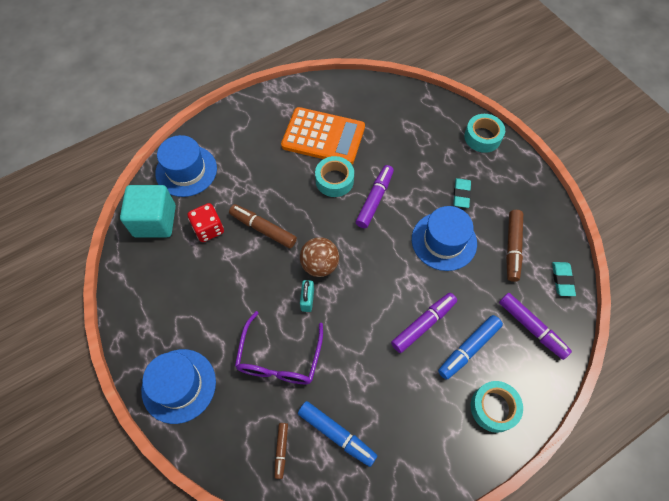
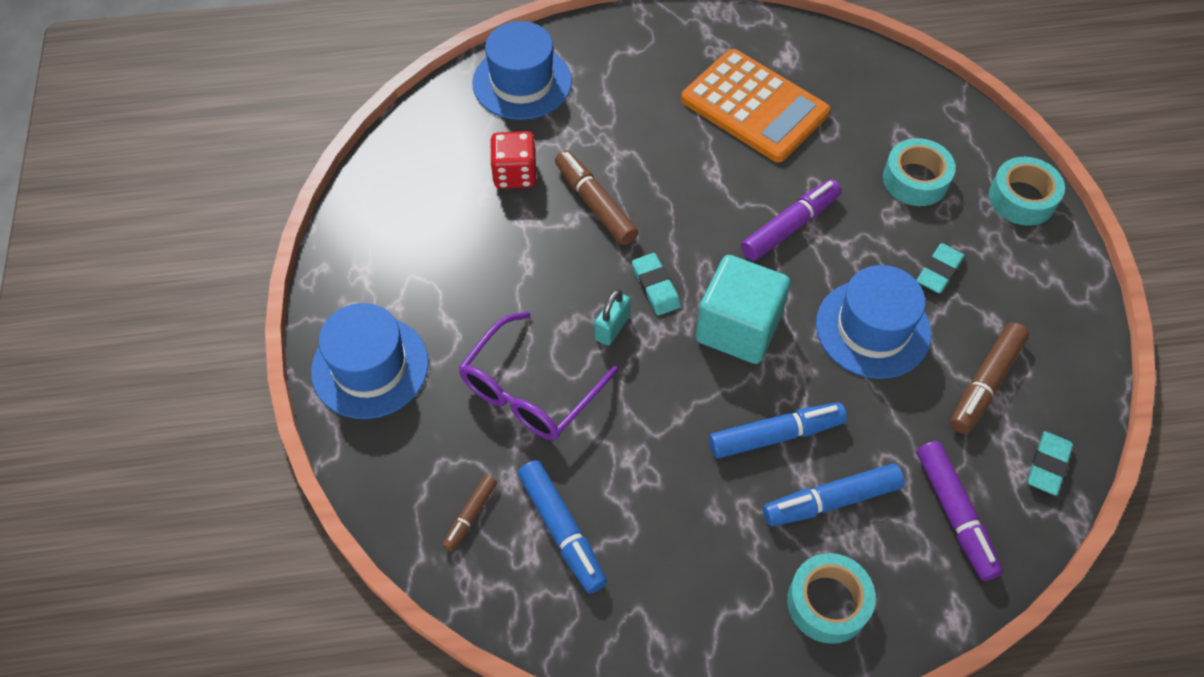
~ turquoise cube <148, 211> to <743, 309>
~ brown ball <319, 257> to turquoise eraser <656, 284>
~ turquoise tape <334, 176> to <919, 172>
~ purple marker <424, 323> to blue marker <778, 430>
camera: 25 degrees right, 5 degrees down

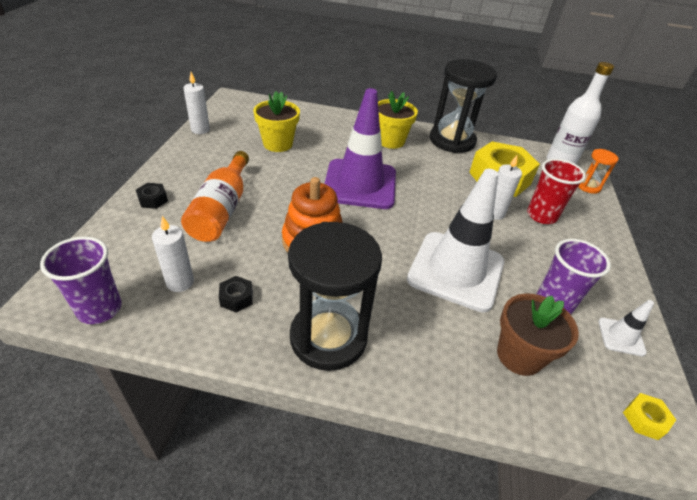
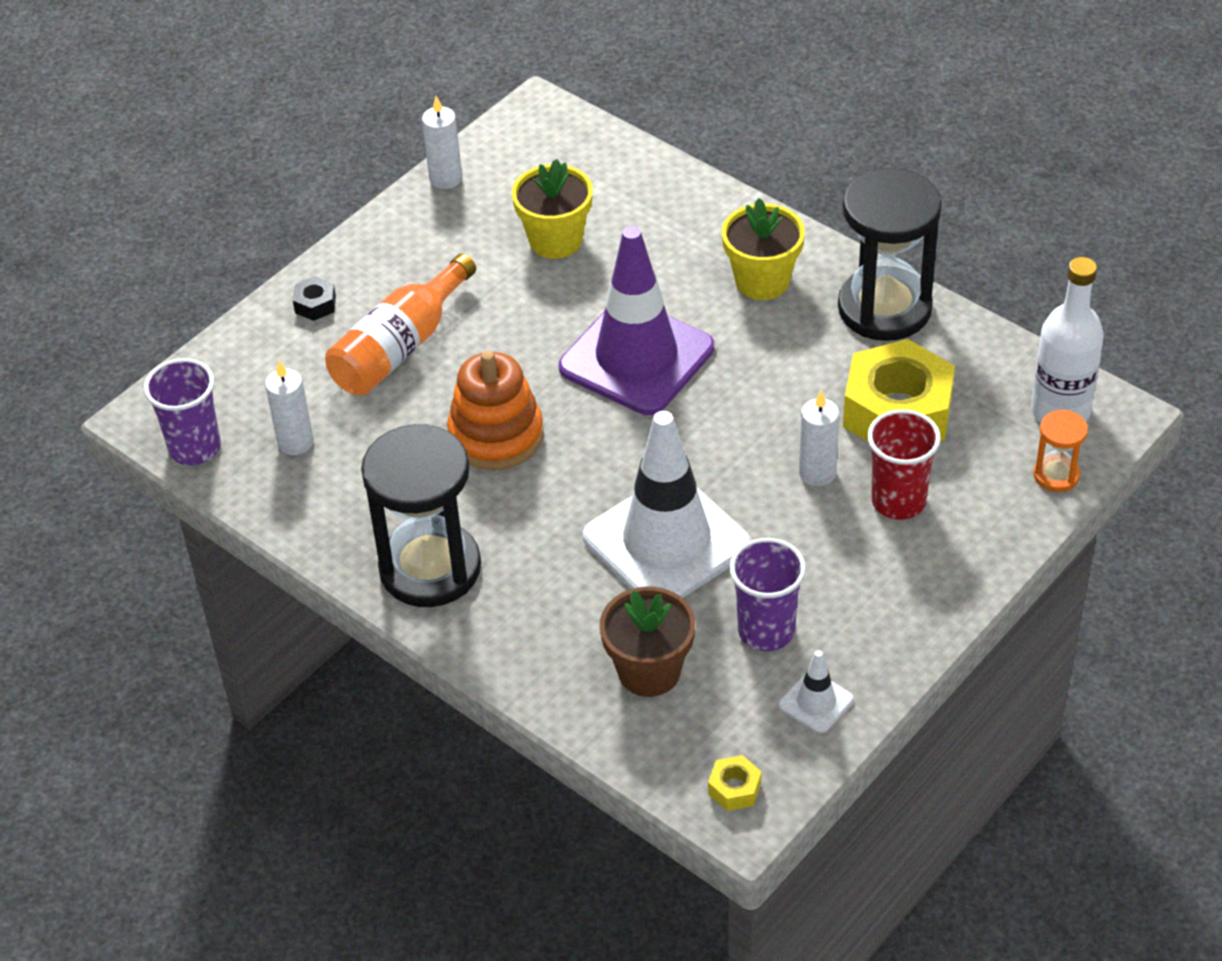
- black nut <236, 294>
camera: 35 degrees right, 5 degrees up

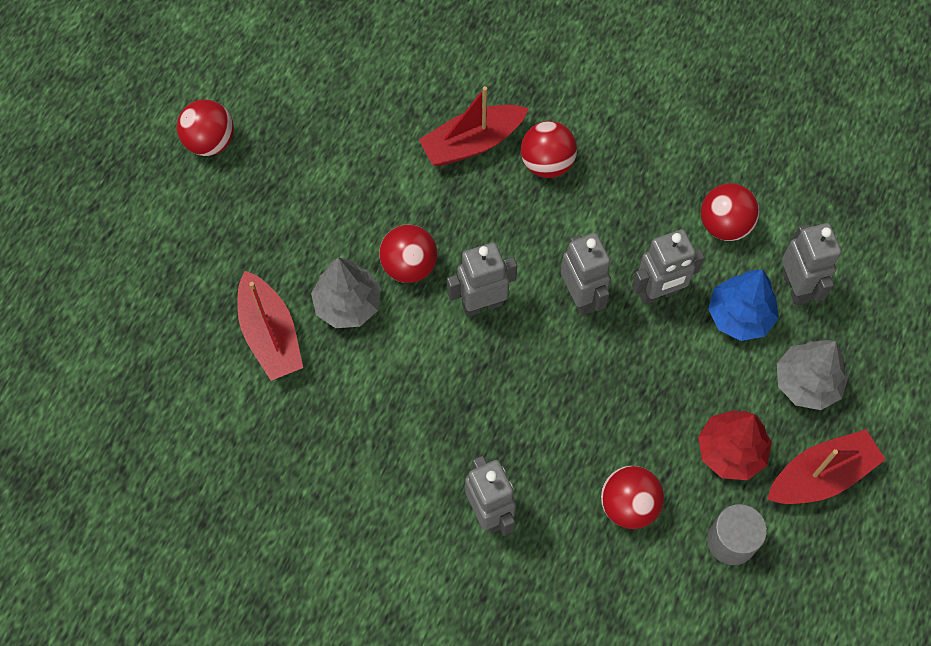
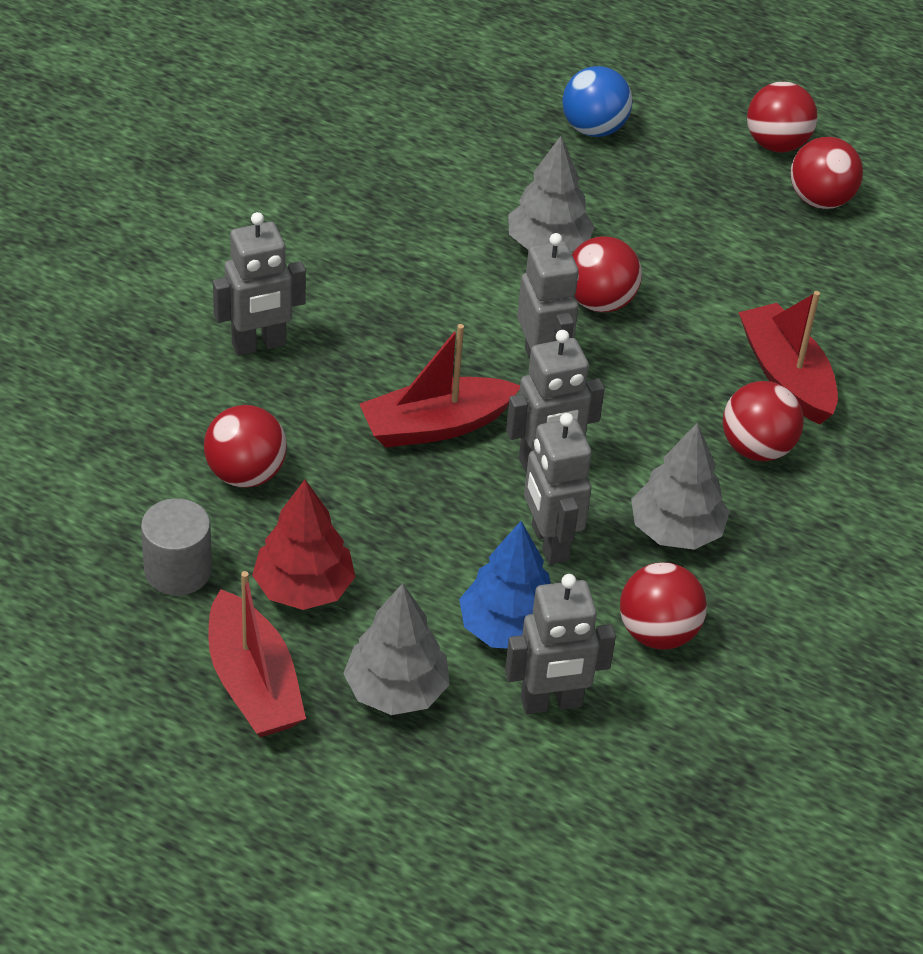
~ red boat <270, 326> to <439, 386>
+ blue ball <597, 101>
+ grey tree <680, 486>
+ red ball <827, 173>
camera: 90 degrees right, 20 degrees down

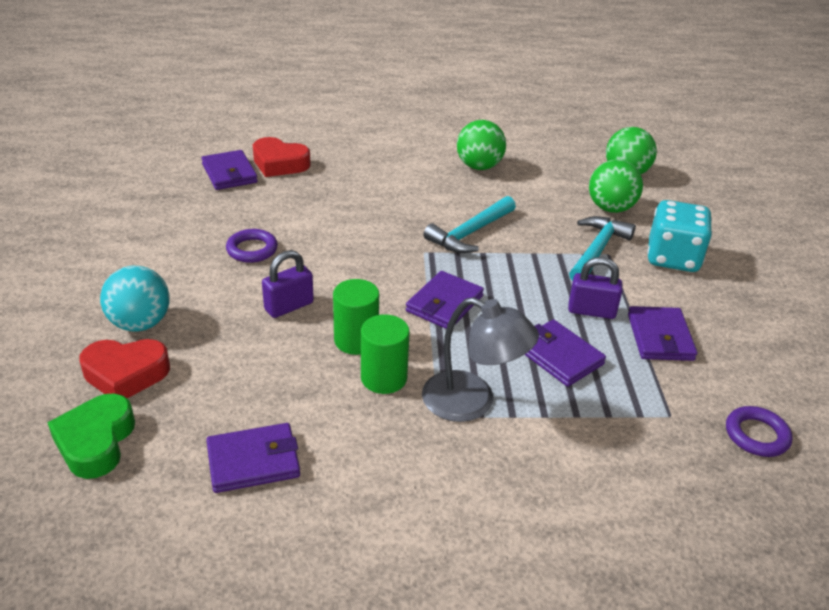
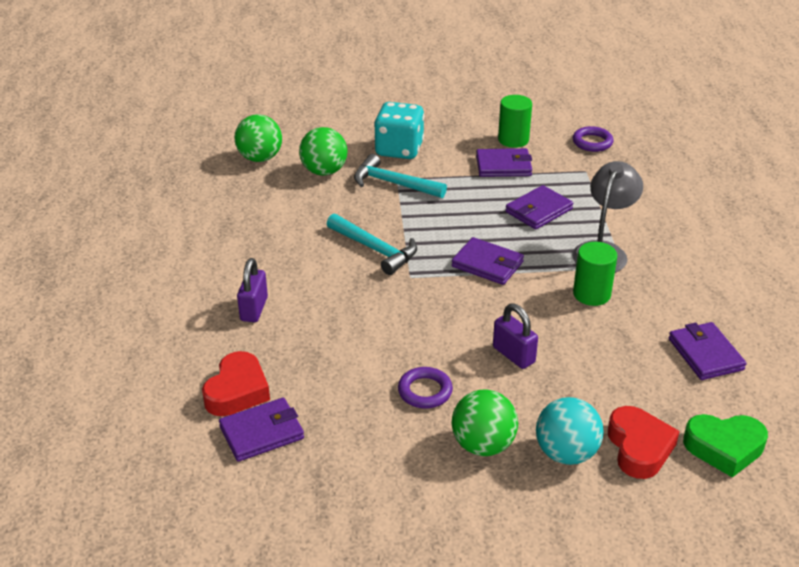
~ green cylinder <356, 317> to <515, 121>
~ green ball <481, 145> to <485, 423>
~ purple padlock <595, 288> to <252, 290>
camera: 90 degrees left, 0 degrees up

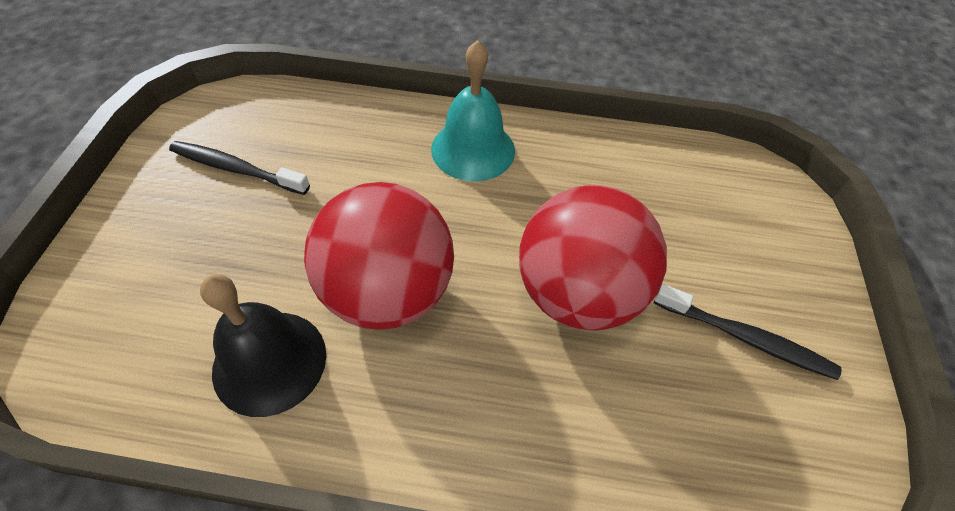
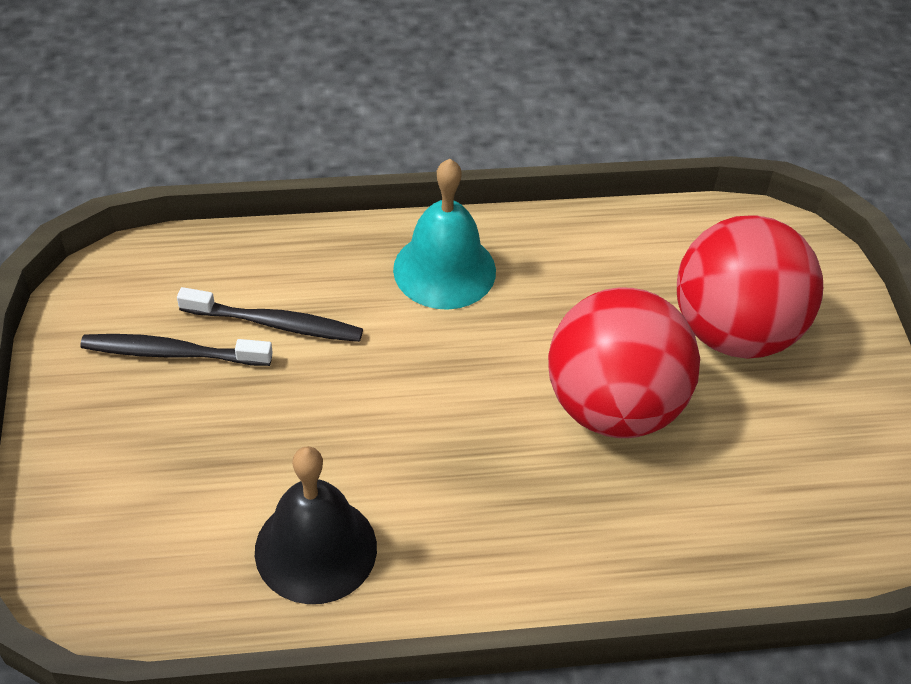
~ red ball <379, 256> to <750, 287>
~ black toothbrush <748, 332> to <270, 314>
camera: 15 degrees left, 5 degrees down

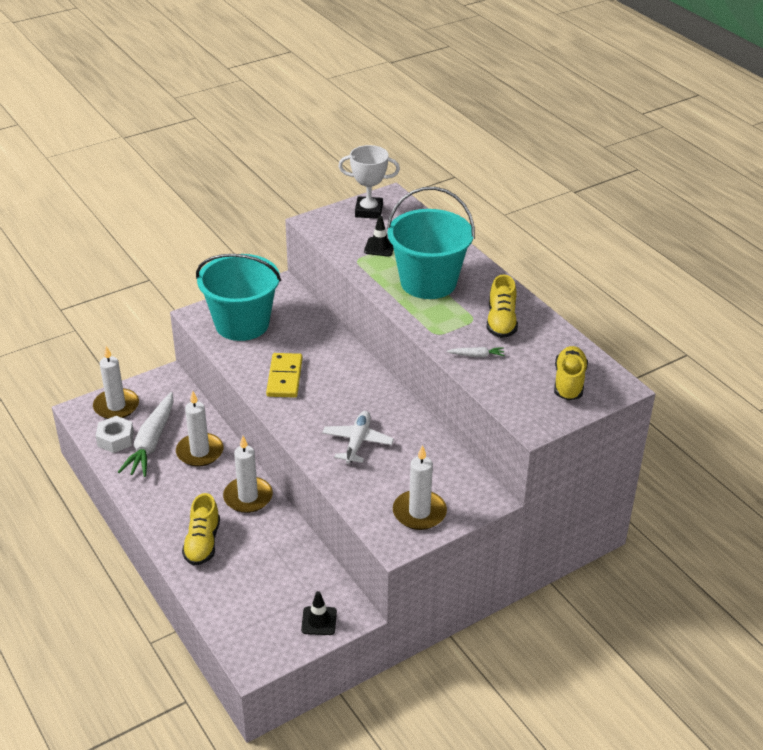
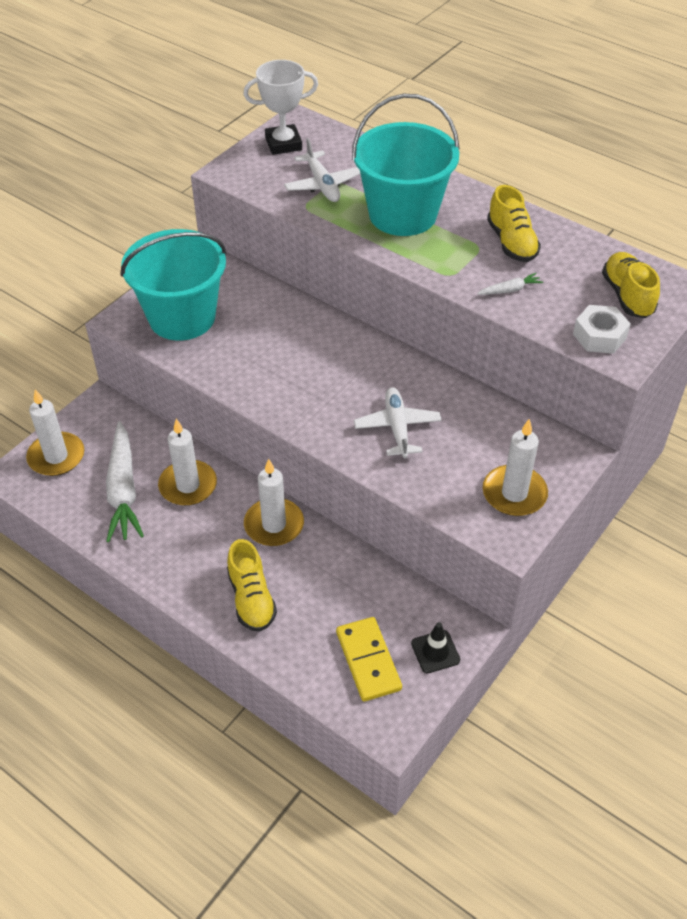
~ white nut <115, 434> to <602, 329>
~ yellow domino <284, 375> to <369, 659>
~ black traffic cone <379, 236> to white plane <322, 170>
camera: 20 degrees left, 10 degrees up

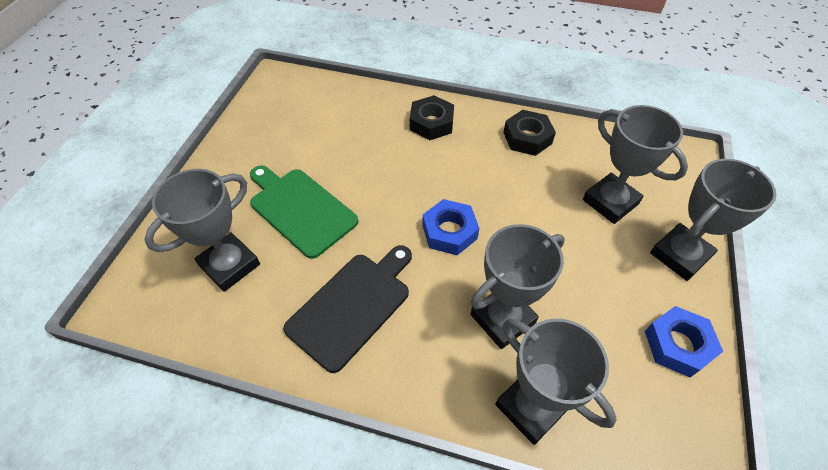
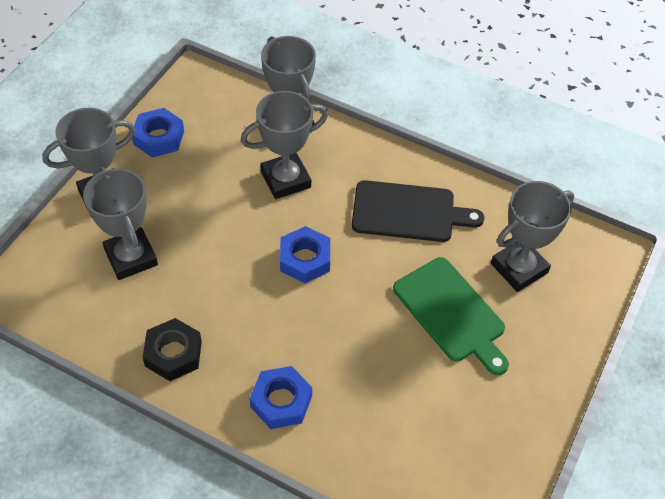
~ black cutting board <347, 309> = <418, 211> 135 degrees counterclockwise
~ black nut <432, 117> to blue nut <281, 397>
camera: 170 degrees left, 0 degrees up

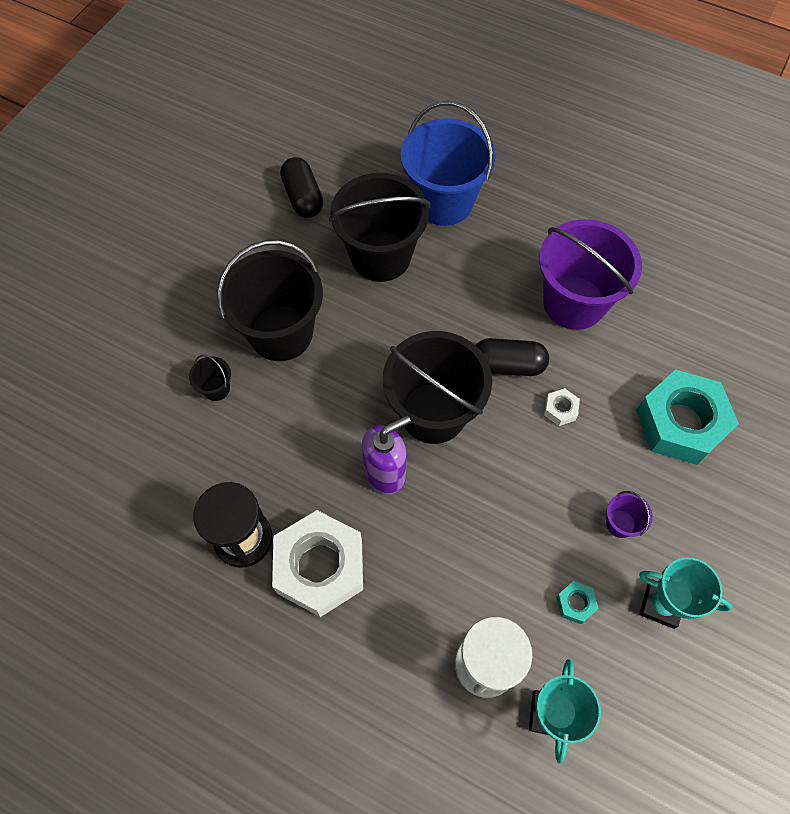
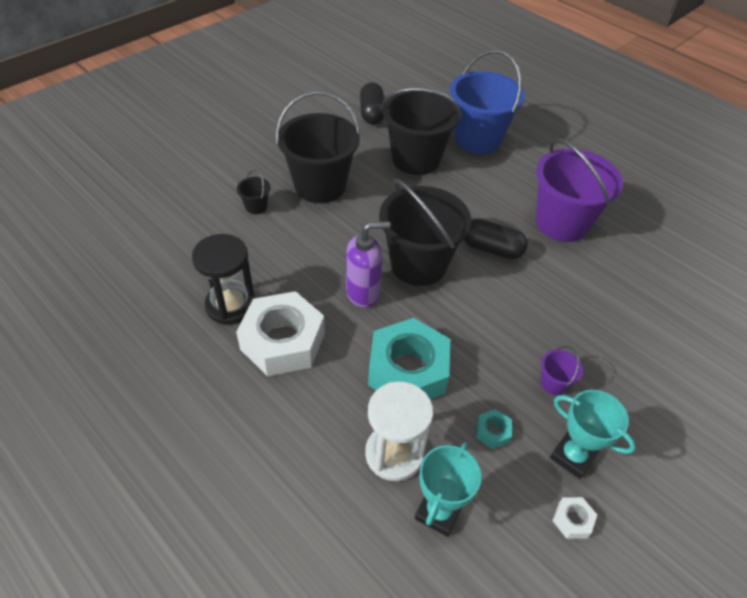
~ white nut <562, 407> to <574, 518>
~ turquoise nut <687, 417> to <409, 358>
camera: 15 degrees right, 15 degrees down

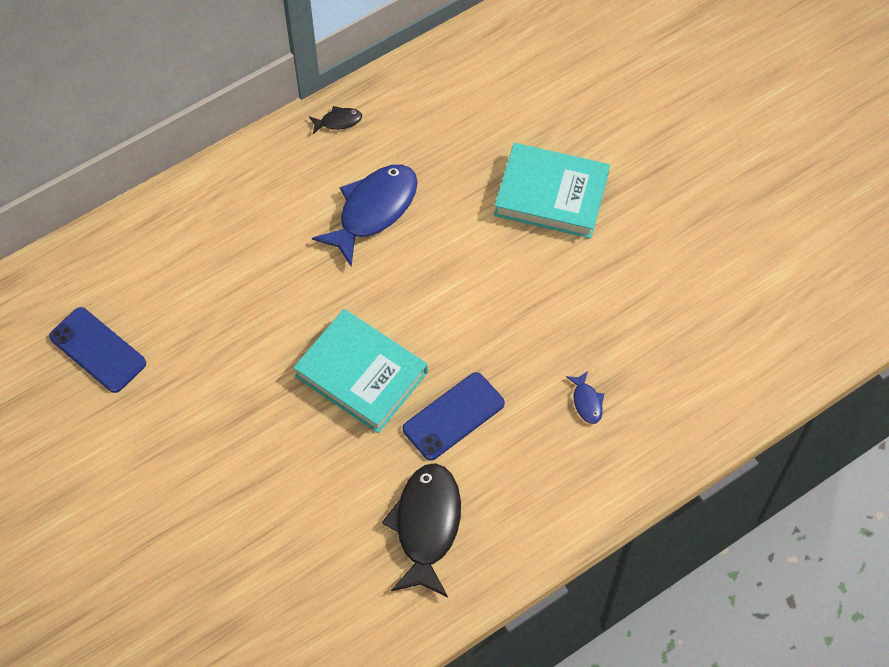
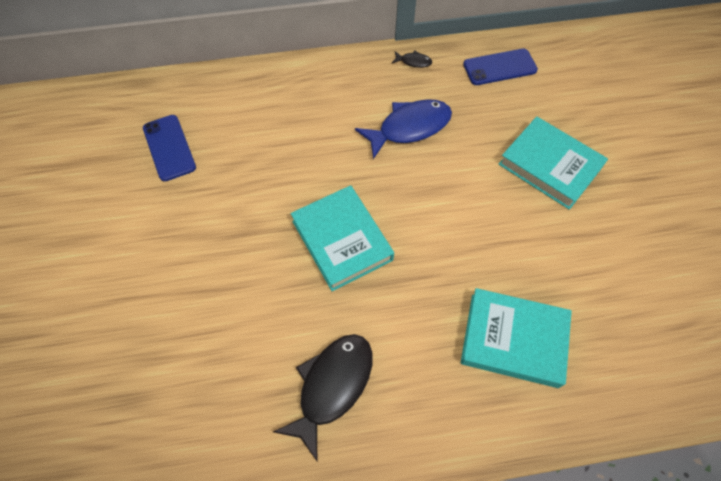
~ blue phone <454, 416> to <500, 67>
~ blue fish <585, 397> to turquoise book <516, 338>
camera: 25 degrees right, 0 degrees up

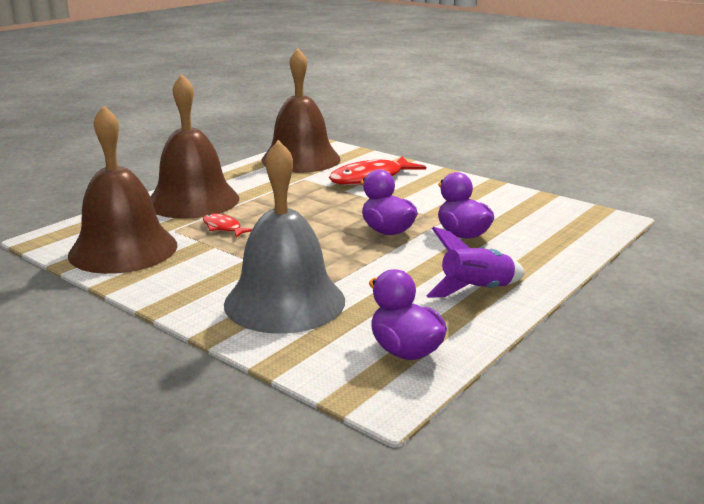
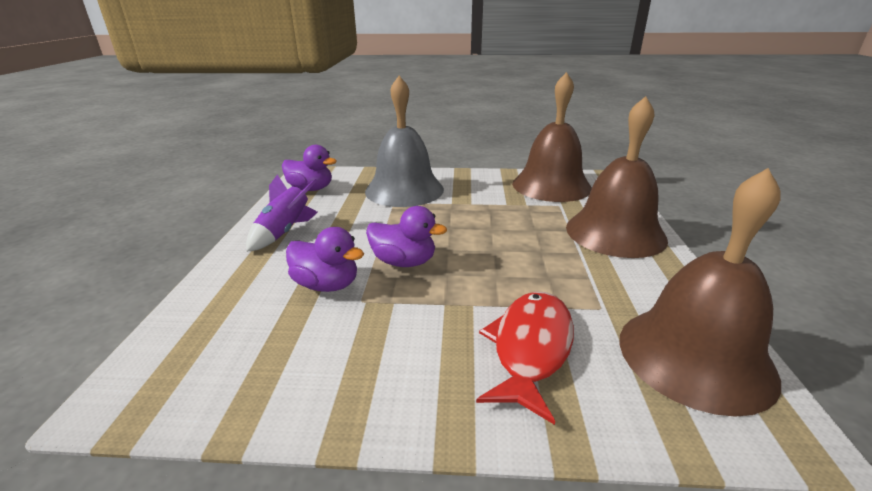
- red fish <228, 226>
camera: 145 degrees right, 5 degrees up

